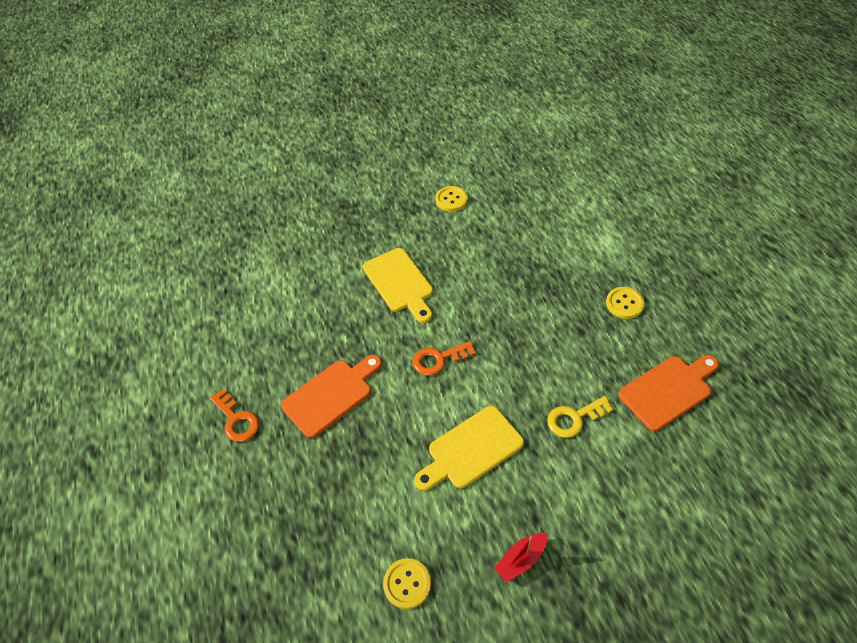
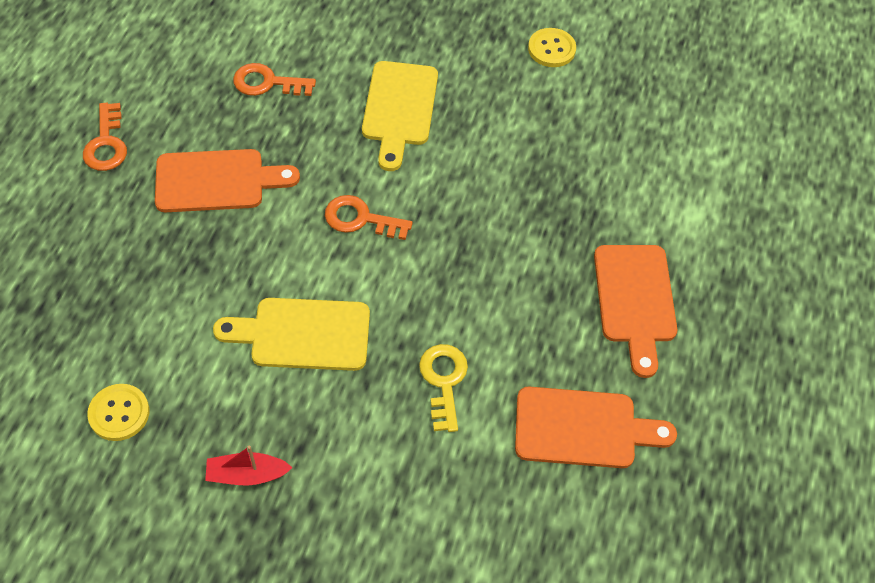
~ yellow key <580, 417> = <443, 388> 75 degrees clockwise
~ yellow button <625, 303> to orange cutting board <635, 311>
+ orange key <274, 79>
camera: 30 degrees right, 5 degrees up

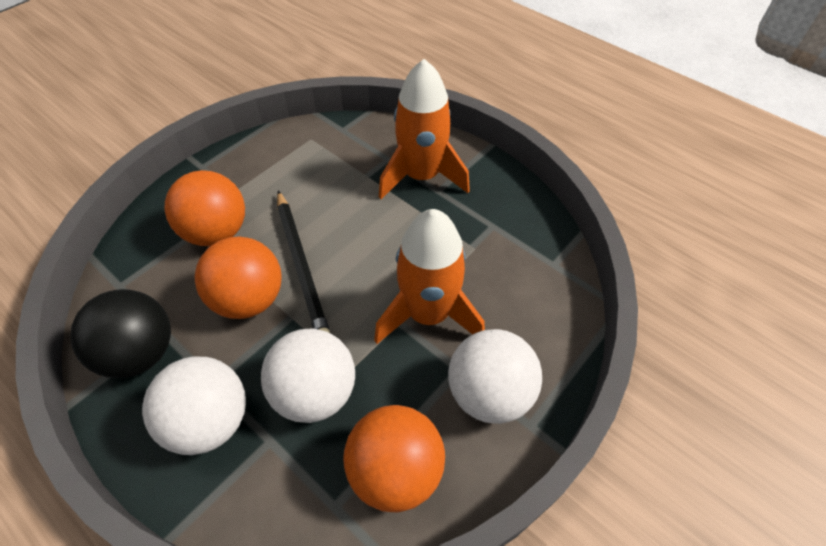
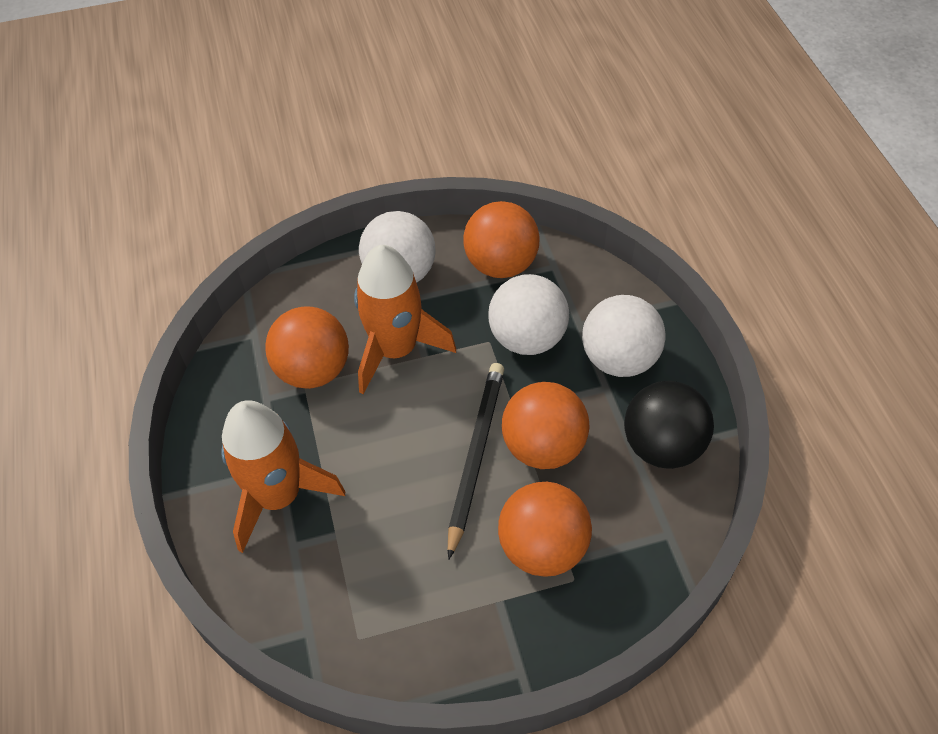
+ orange ball <307, 347>
camera: 145 degrees left, 0 degrees up

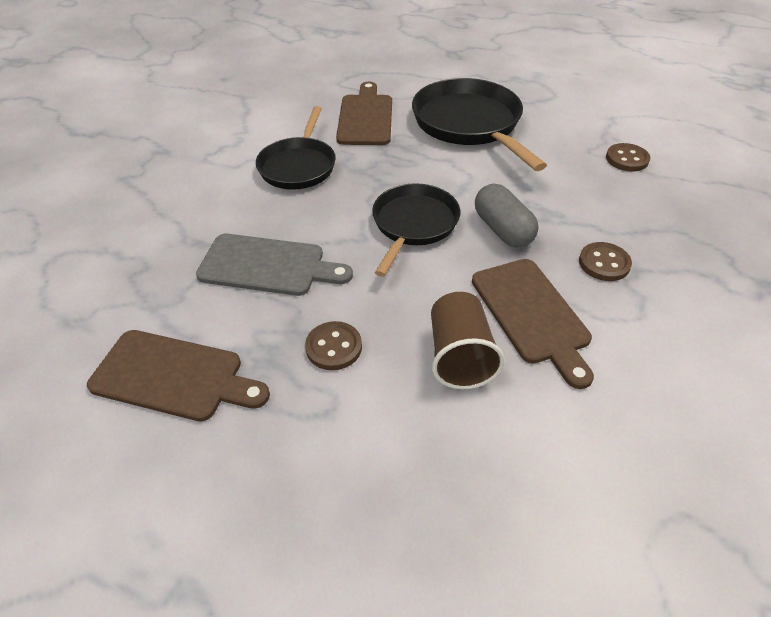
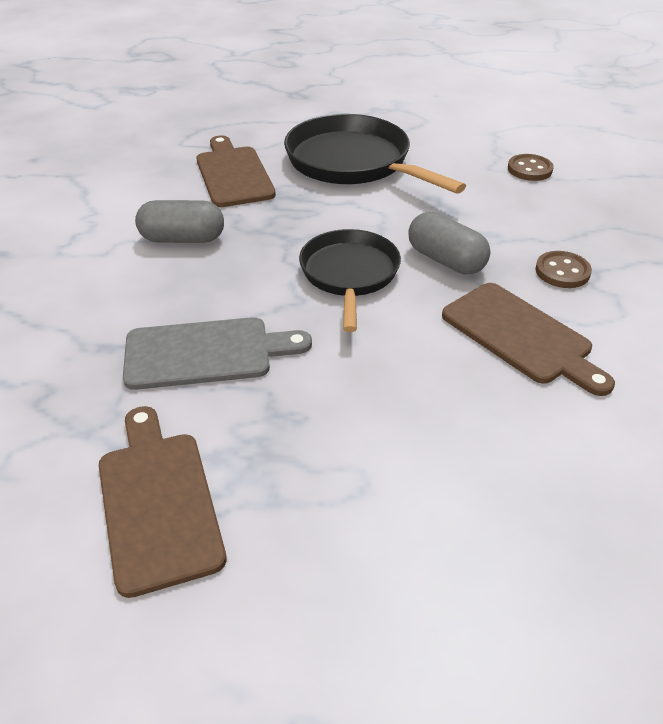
~ brown cutting board <178, 375> = <163, 502> 105 degrees counterclockwise
~ black pan <296, 148> to grey capsule <179, 221>
- brown button <333, 345>
- brown cup <468, 340>
camera: 20 degrees left, 5 degrees down

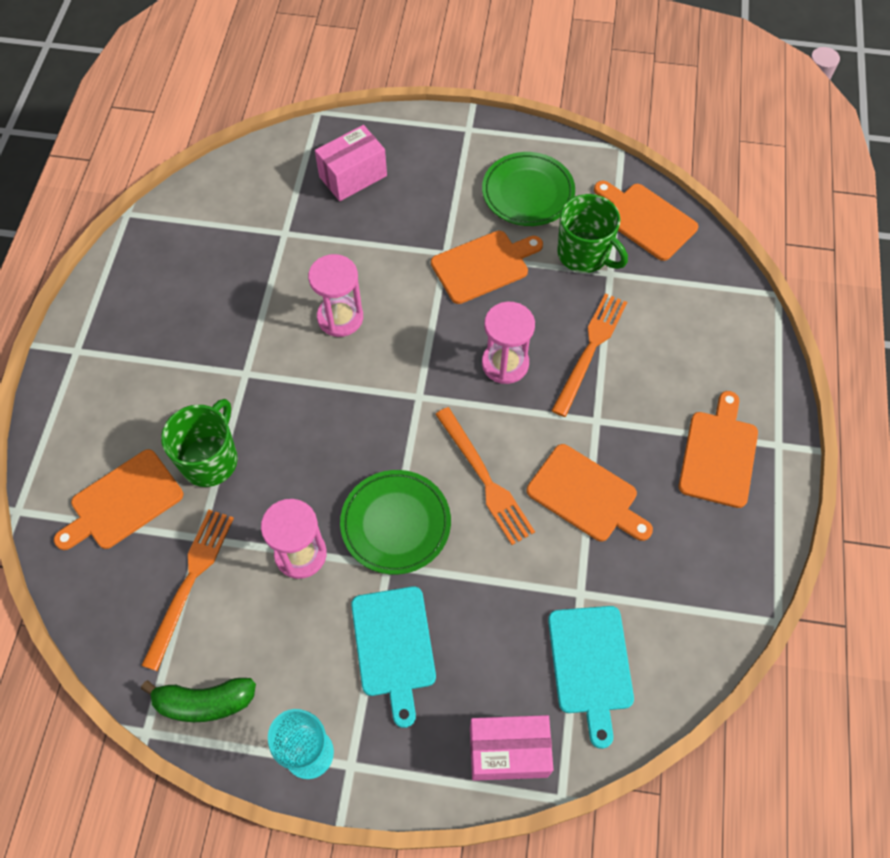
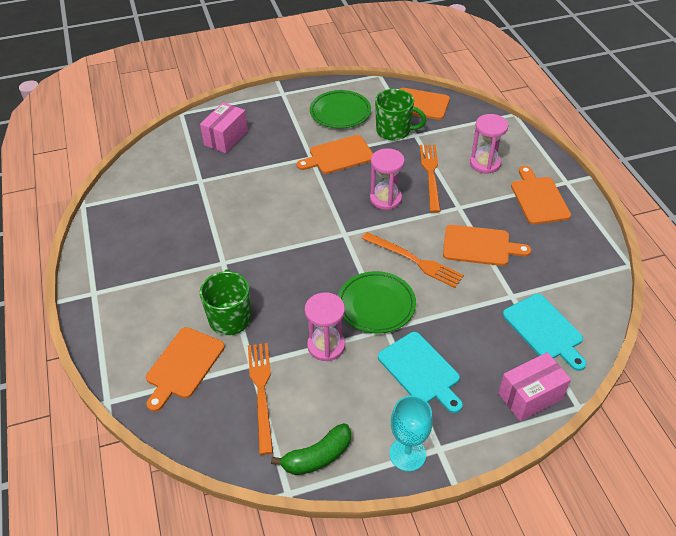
~ pink hourglass <335, 295> to <489, 144>
~ orange cutting board <487, 267> = <335, 154> 150 degrees counterclockwise
camera: 25 degrees left, 15 degrees down

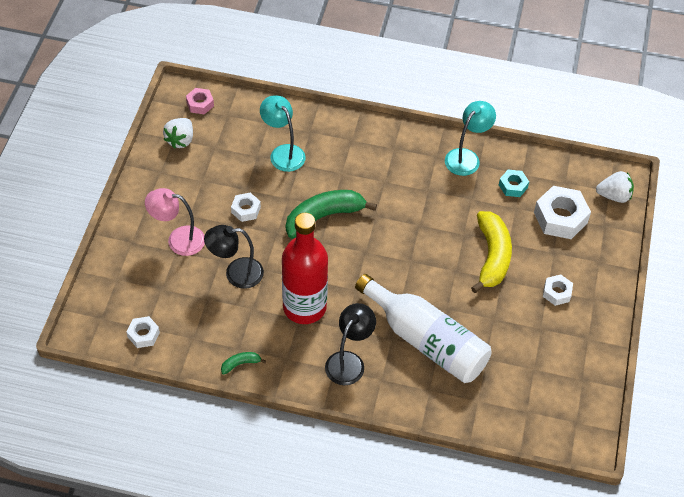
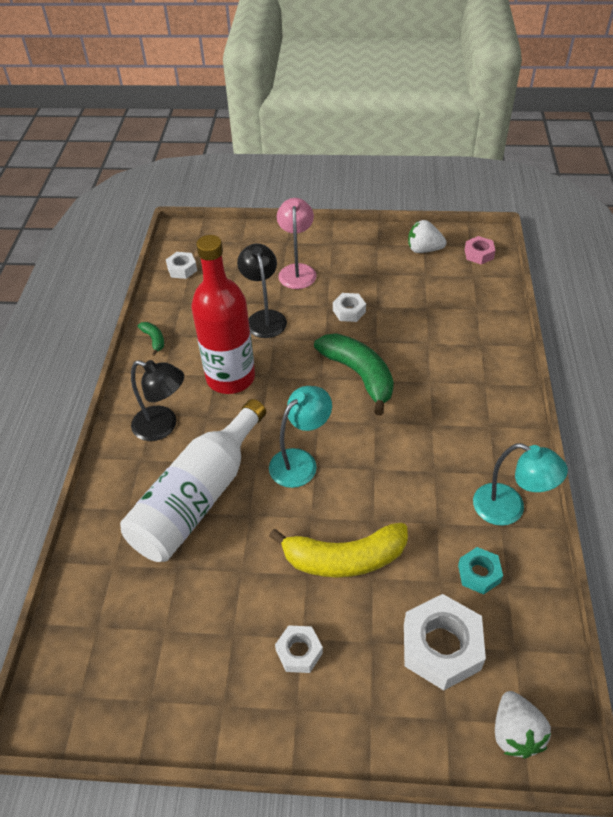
~ turquoise lamp <283, 133> to <300, 437>
camera: 85 degrees right, 5 degrees down

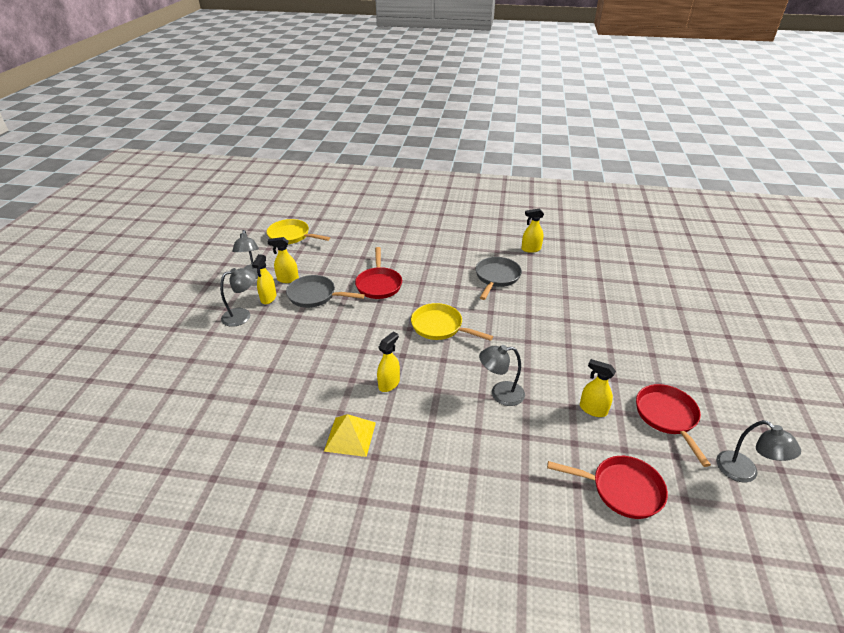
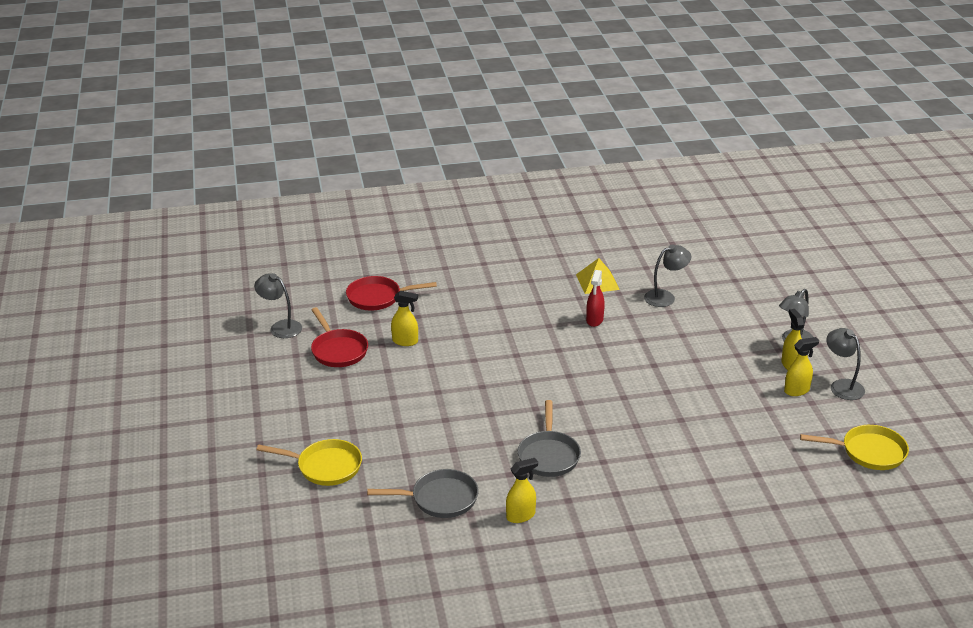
~ grey pan <325, 291> to <423, 493>
- red pan <378, 273>
~ yellow spray bottle <388, 362> to red spray bottle <595, 298>
~ yellow pan <452, 322> to <309, 462>
~ grey lamp <502, 375> to <667, 275>
camera: 160 degrees right, 5 degrees down

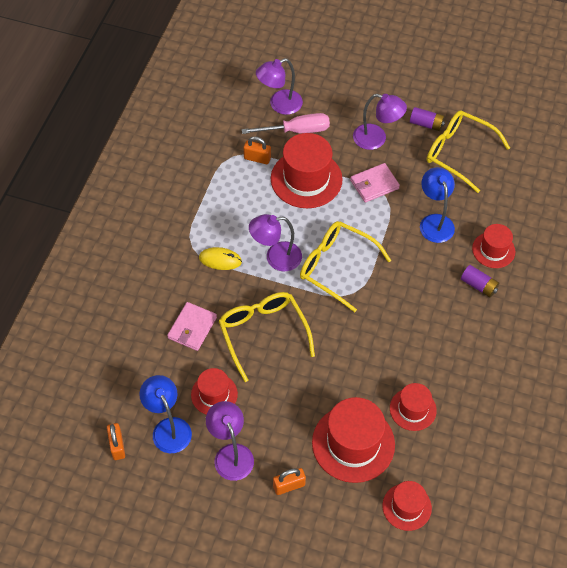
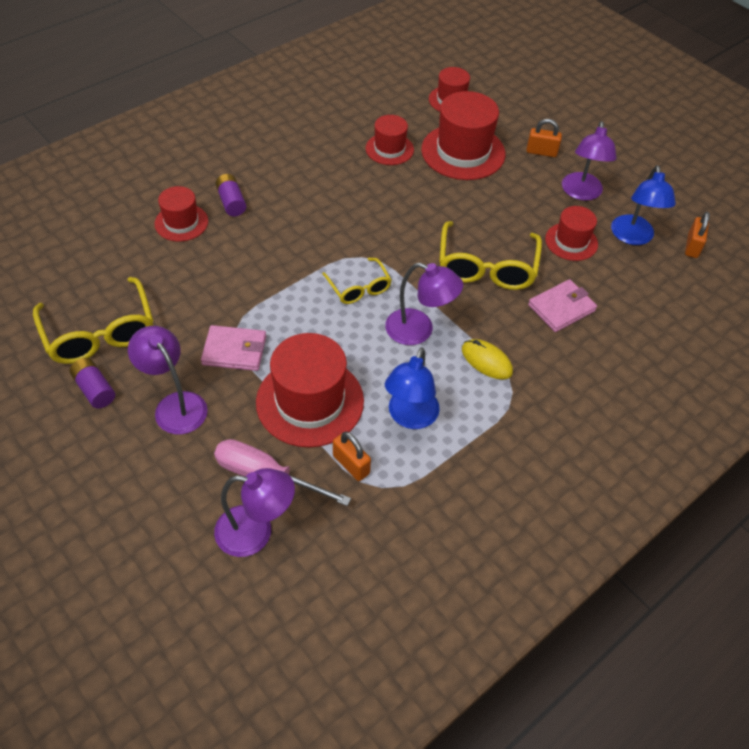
~ yellow glasses <345, 266> = <357, 281> x0.58
~ blue lamp <437, 205> to <412, 388>
camera: 150 degrees left, 5 degrees down

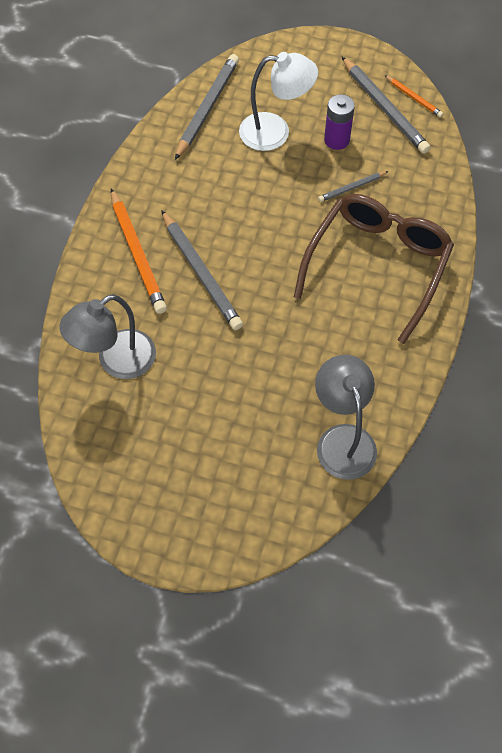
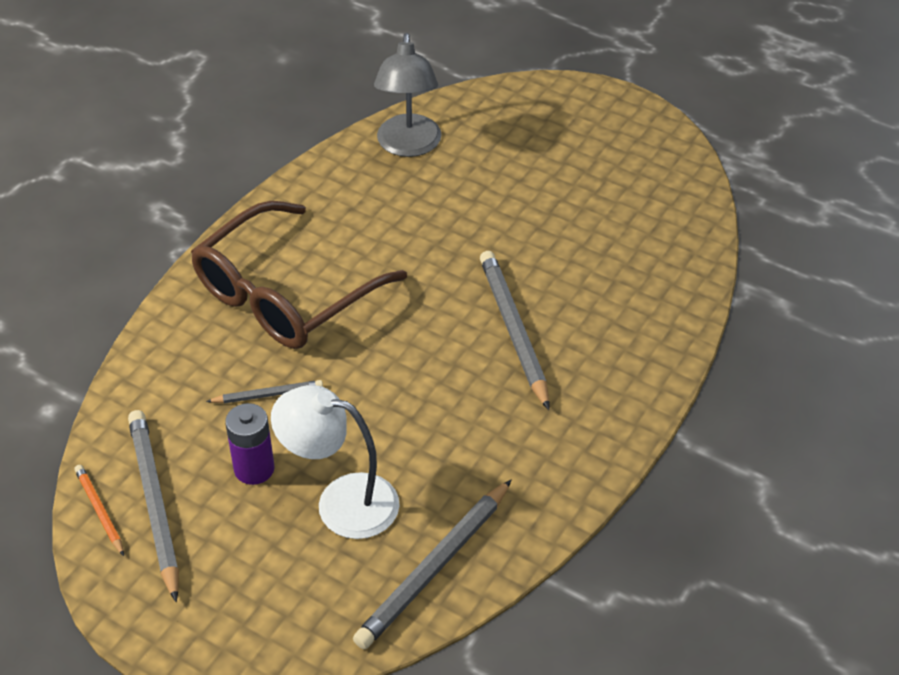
- grey lamp <107, 336>
- orange pencil <139, 251>
camera: 165 degrees left, 15 degrees down

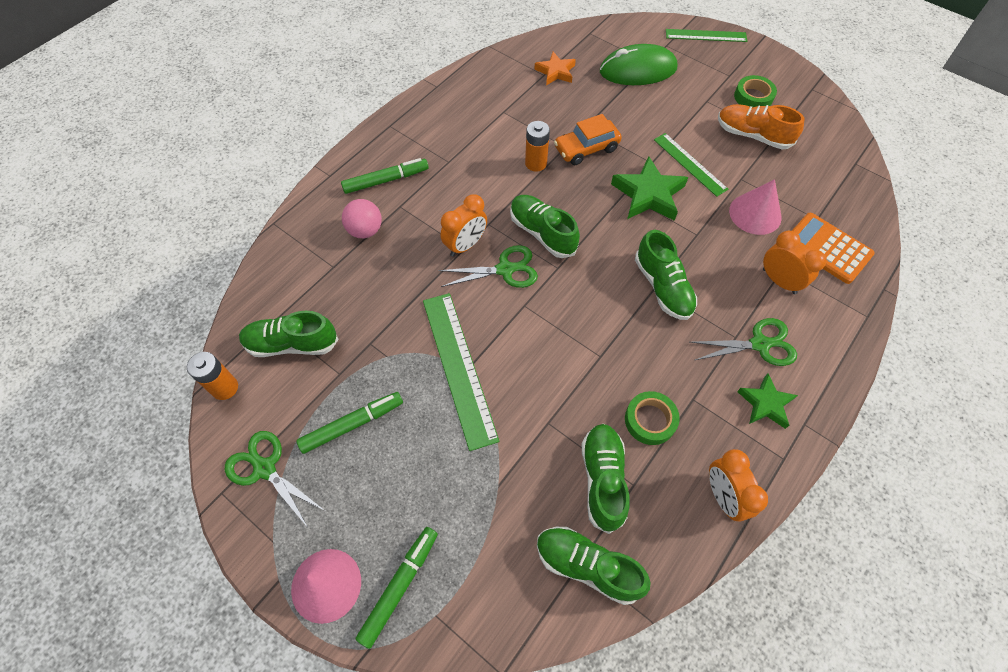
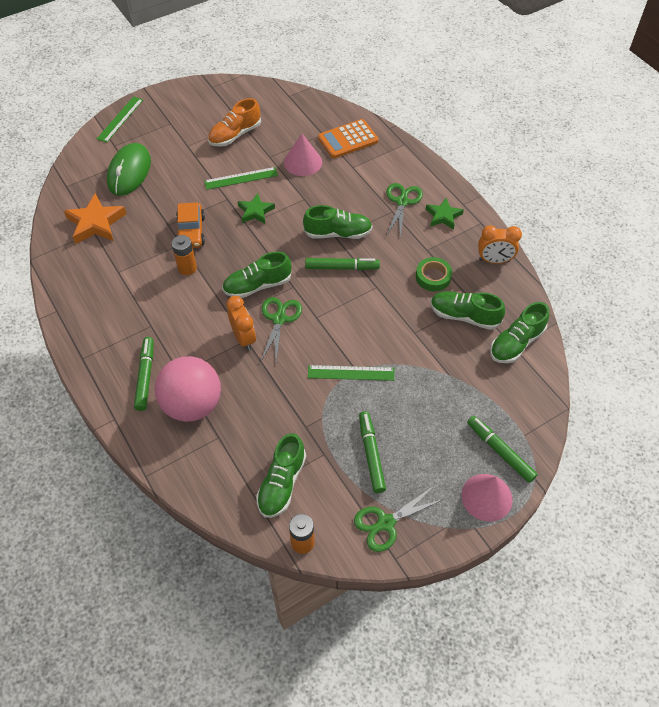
~ pink ball <362, 218> = <188, 389> x1.83
~ green ruler <461, 372> = <351, 373> x0.64
~ orange star <555, 68> = <95, 218> x1.59
~ green star <649, 188> = <256, 208> x0.63
- green tape <755, 91>
- orange clock <795, 262>
+ green marker <342, 264>
camera: 70 degrees left, 5 degrees down

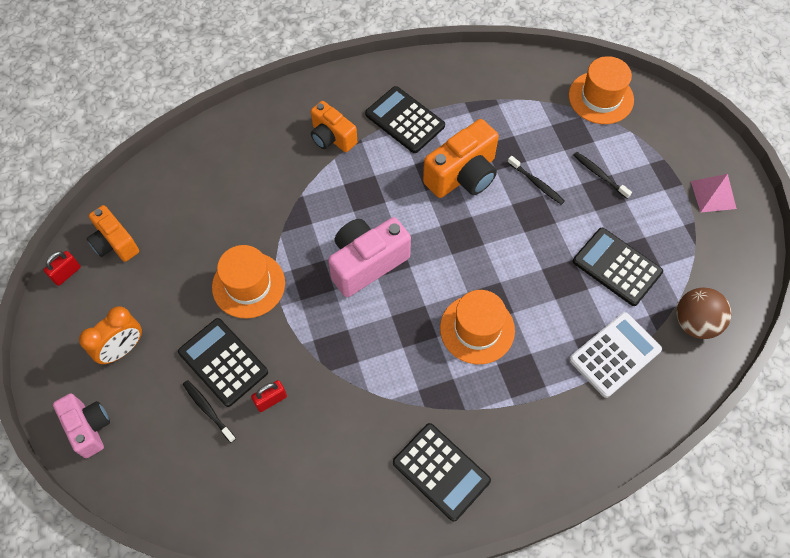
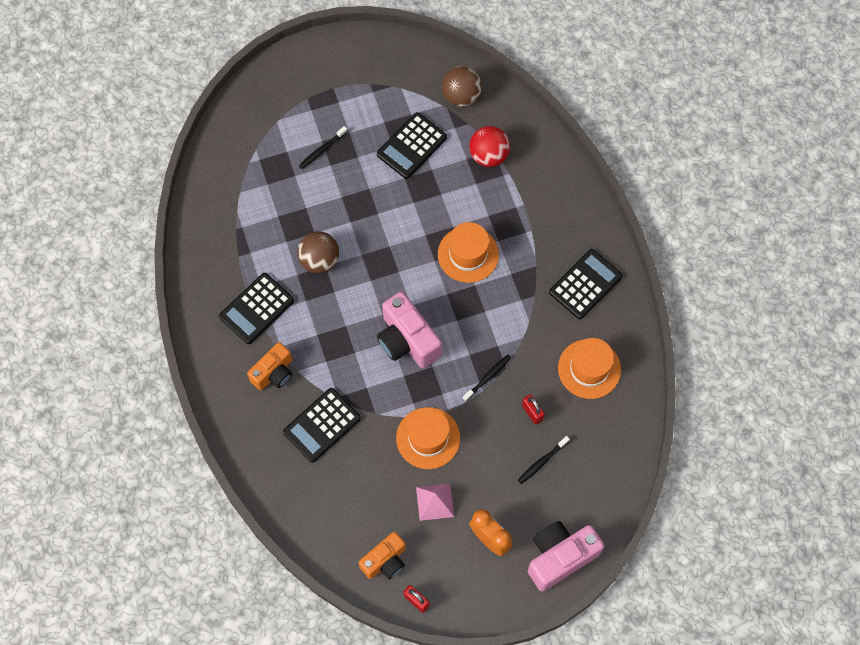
~ pink camera <81, 425> = <566, 556> x1.53
~ black calculator <223, 362> to <322, 425>
~ orange camera <461, 158> to brown ball <318, 252>
~ black toothbrush <536, 180> to <487, 378>
~ orange hat <601, 90> to <589, 368>
~ white calculator <615, 355> to red ball <489, 146>
~ pink pyramid <714, 193> to <435, 502>
camera: 90 degrees left, 5 degrees up

